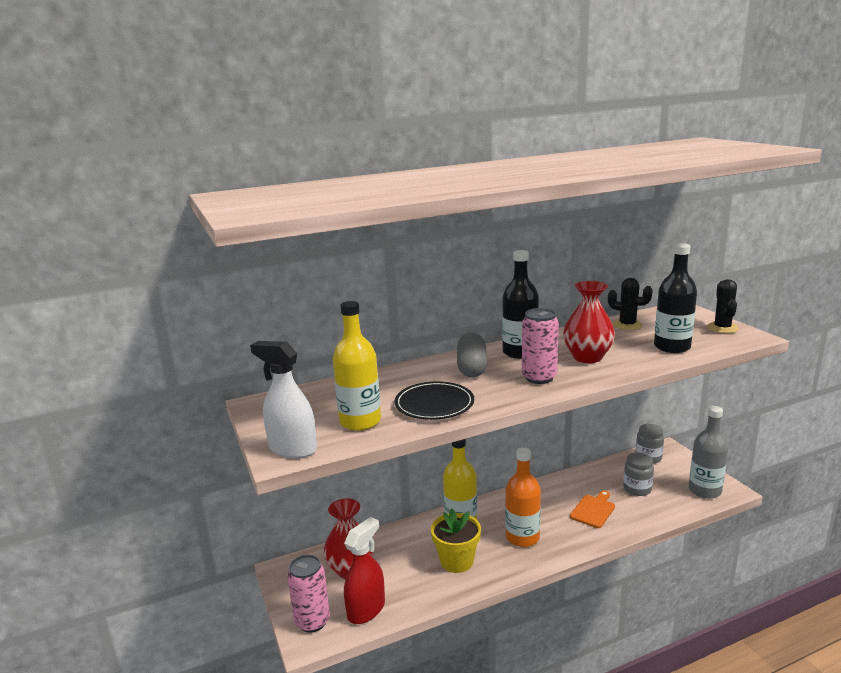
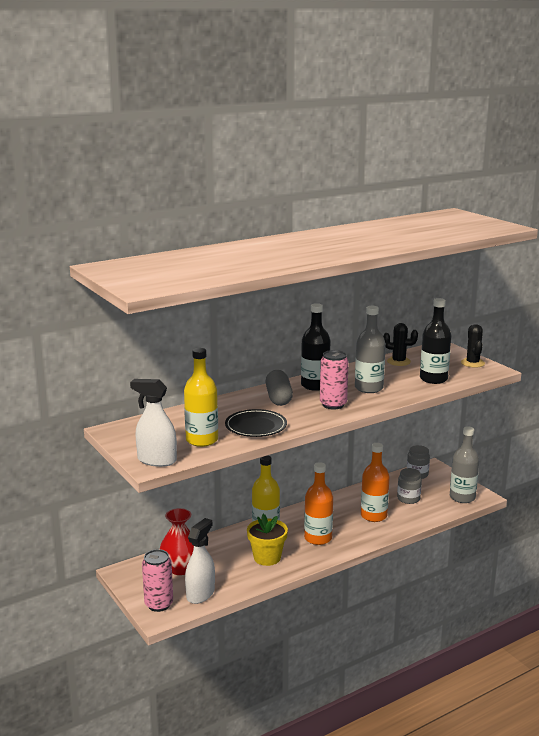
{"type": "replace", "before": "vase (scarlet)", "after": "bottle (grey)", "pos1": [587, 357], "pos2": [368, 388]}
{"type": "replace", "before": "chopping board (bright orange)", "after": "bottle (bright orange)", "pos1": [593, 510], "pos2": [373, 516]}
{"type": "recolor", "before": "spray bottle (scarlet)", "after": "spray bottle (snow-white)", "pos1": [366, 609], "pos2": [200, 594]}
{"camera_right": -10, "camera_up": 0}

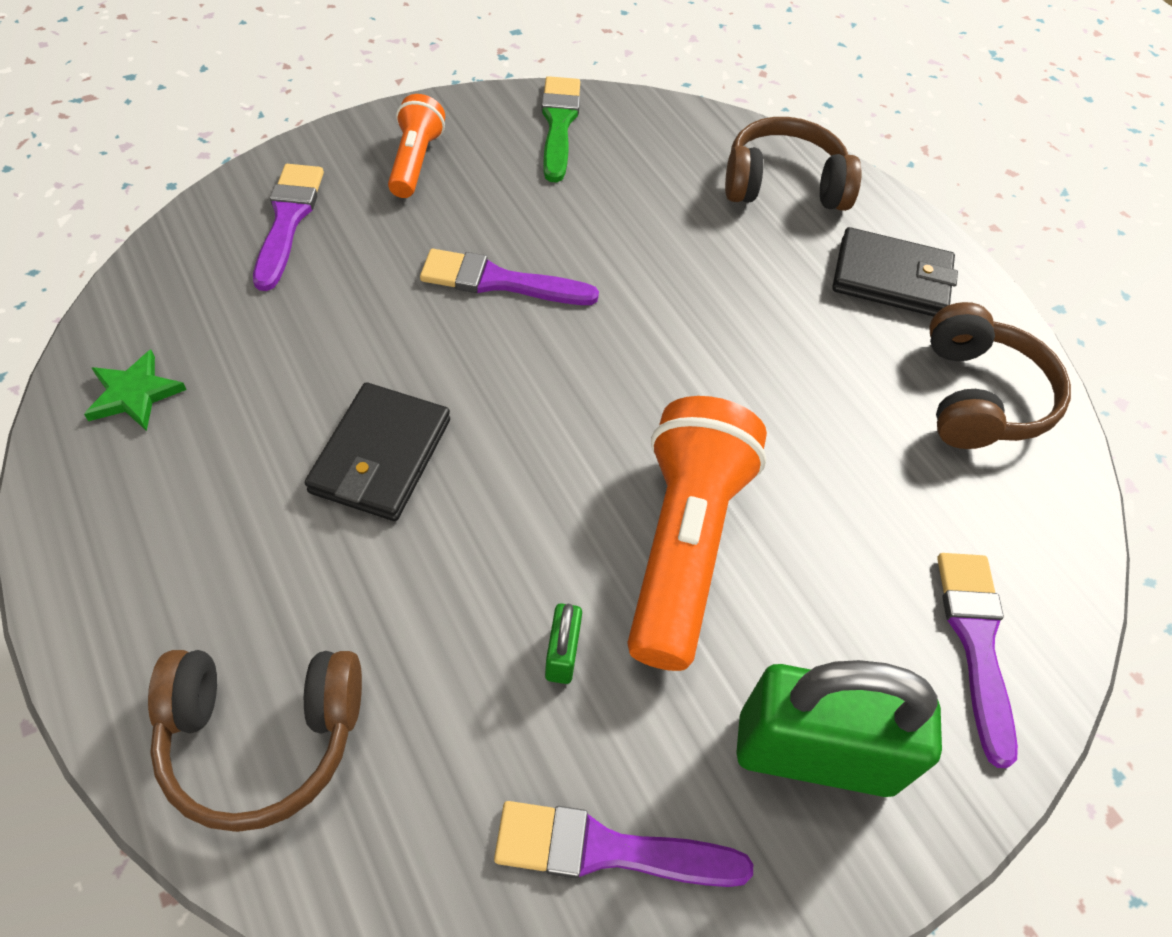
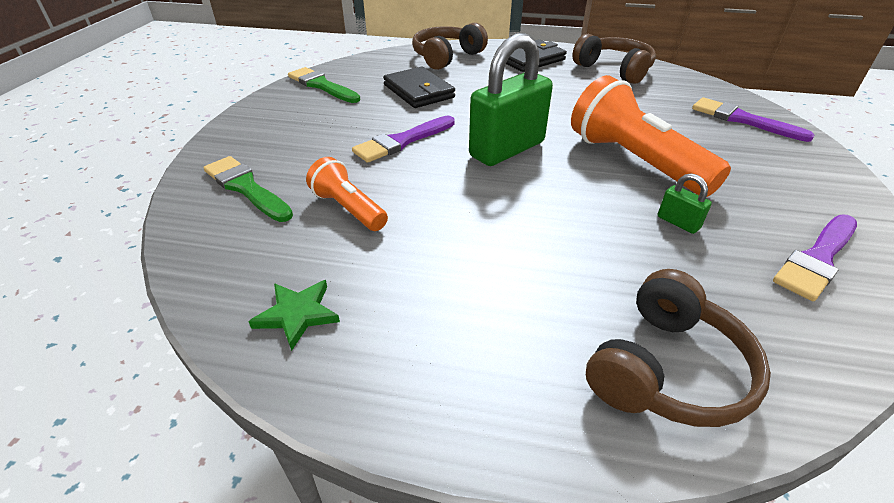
{"type": "move", "before": "torch (bright orange)", "pos1": [415, 162], "pos2": [349, 209]}
{"type": "recolor", "before": "paintbrush (violet)", "after": "paintbrush (leaf-green)", "pos1": [288, 220], "pos2": [246, 188]}
{"type": "move", "before": "card wallet (black)", "pos1": [381, 456], "pos2": [419, 91]}
{"type": "move", "before": "padlock (leaf-green)", "pos1": [815, 753], "pos2": [507, 149]}
{"camera_right": -45, "camera_up": -15}

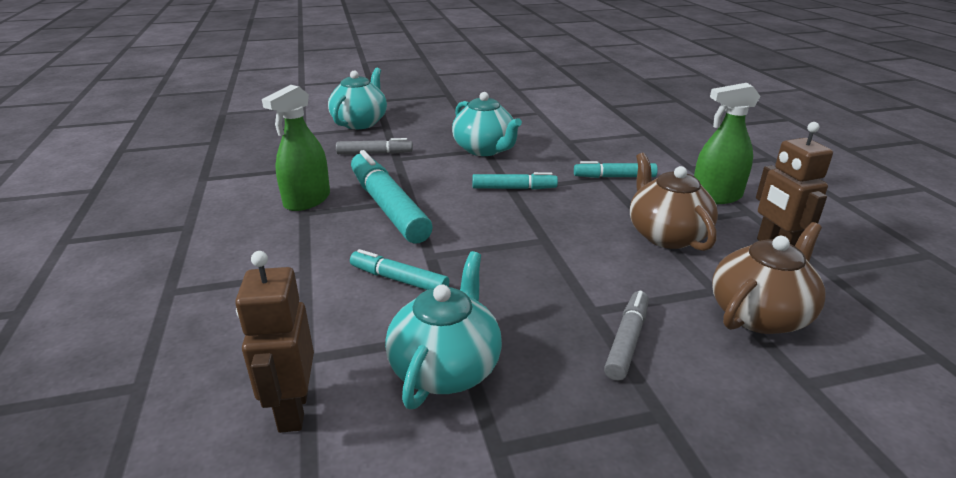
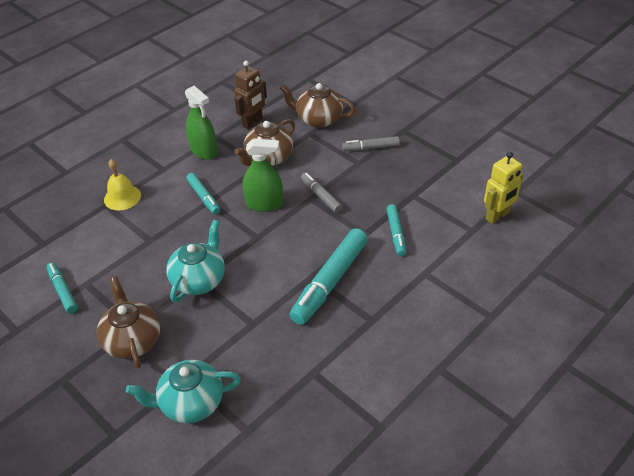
{"type": "move", "before": "spray bottle (leaf-green)", "pos1": [307, 200], "pos2": [264, 204]}
{"type": "move", "before": "marker (grey)", "pos1": [374, 153], "pos2": [321, 196]}
{"type": "move", "before": "marker (aqua)", "pos1": [514, 188], "pos2": [63, 291]}
{"type": "recolor", "before": "toy robot (dark brown)", "after": "toy robot (golden)", "pos1": [292, 410], "pos2": [497, 216]}
{"type": "delete", "before": "tea pot (aqua)", "pos1": [446, 368]}
{"type": "insert", "after": "school bell (golden)", "pos2": [122, 197]}
{"type": "insert", "after": "tea pot (dark brown)", "pos2": [132, 340]}
{"camera_right": -120, "camera_up": 15}

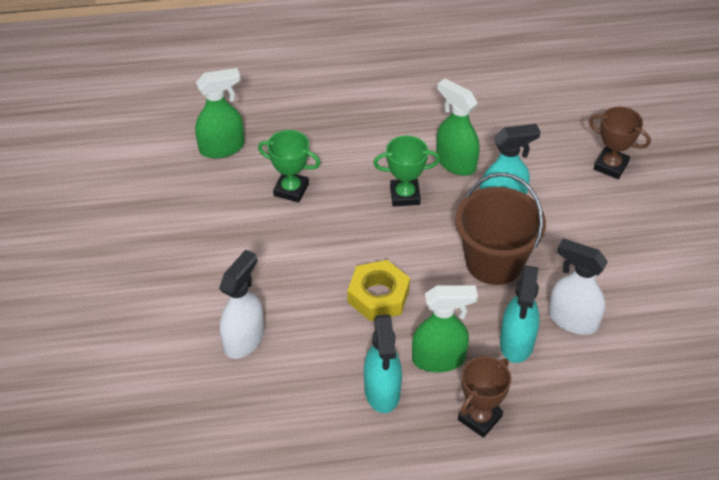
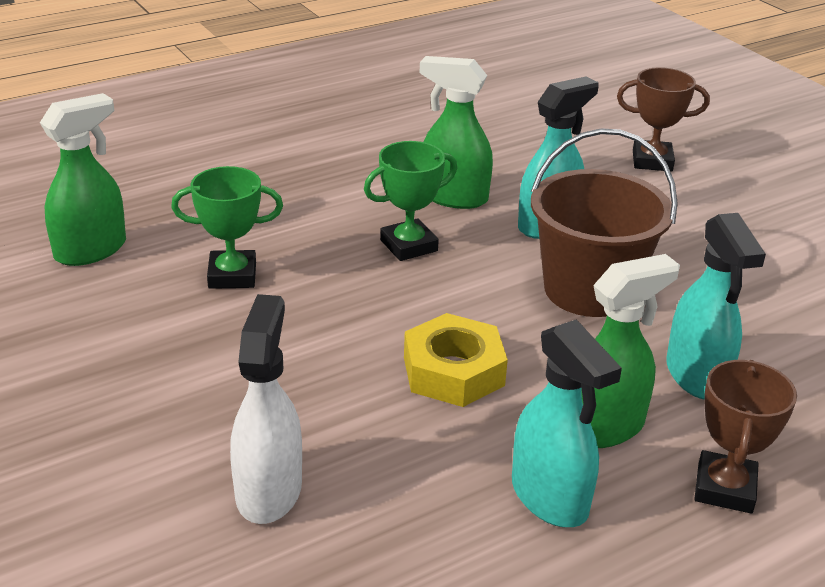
{"type": "delete", "before": "spray bottle (snow-white)", "pos1": [572, 320]}
{"camera_right": -25, "camera_up": -15}

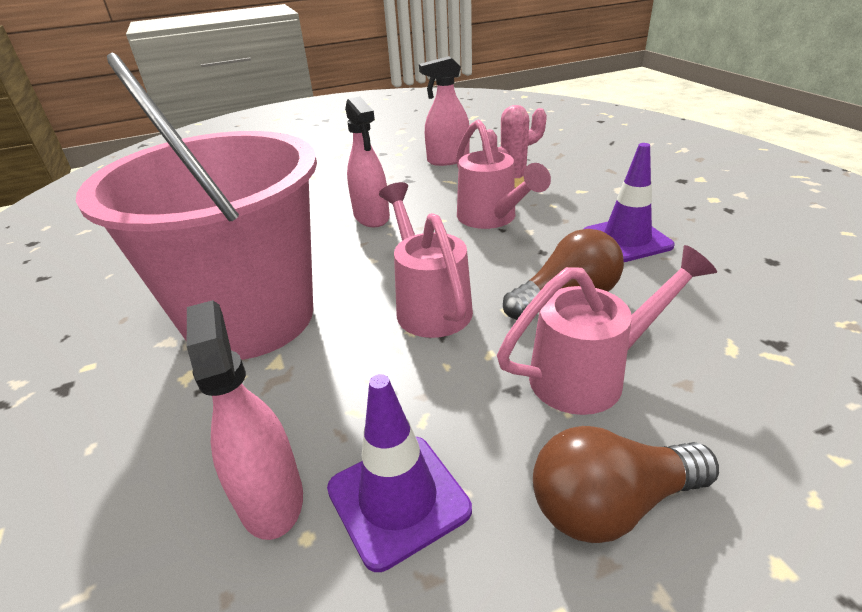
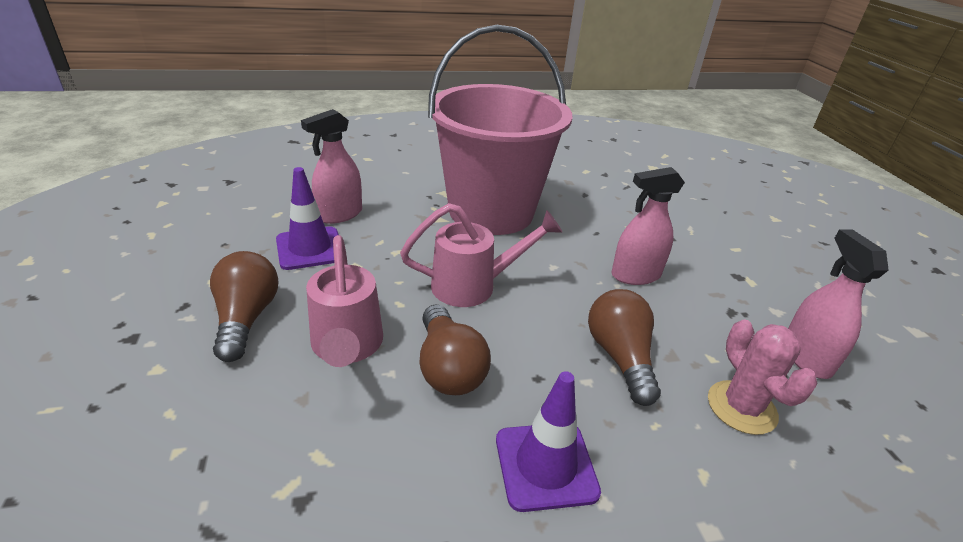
{"type": "replace", "before": "watering can (pink)", "after": "lightbulb (dark brown)", "pos1": [492, 219], "pos2": [620, 357]}
{"type": "rotate", "before": "spray bottle (pink)", "pos1": [271, 498], "pos2": [339, 214], "turn": 150}
{"camera_right": 95, "camera_up": 0}

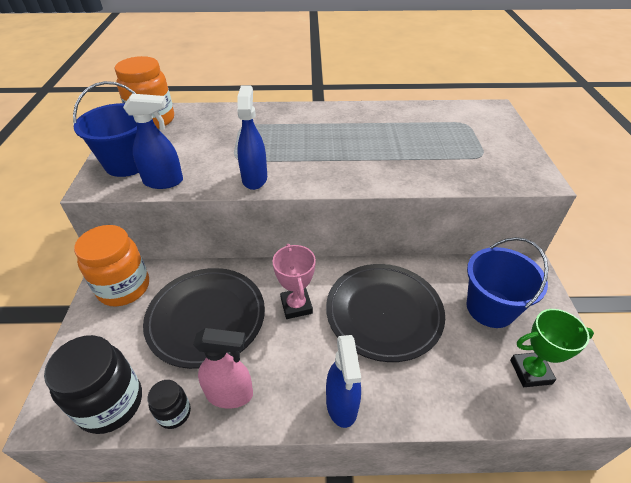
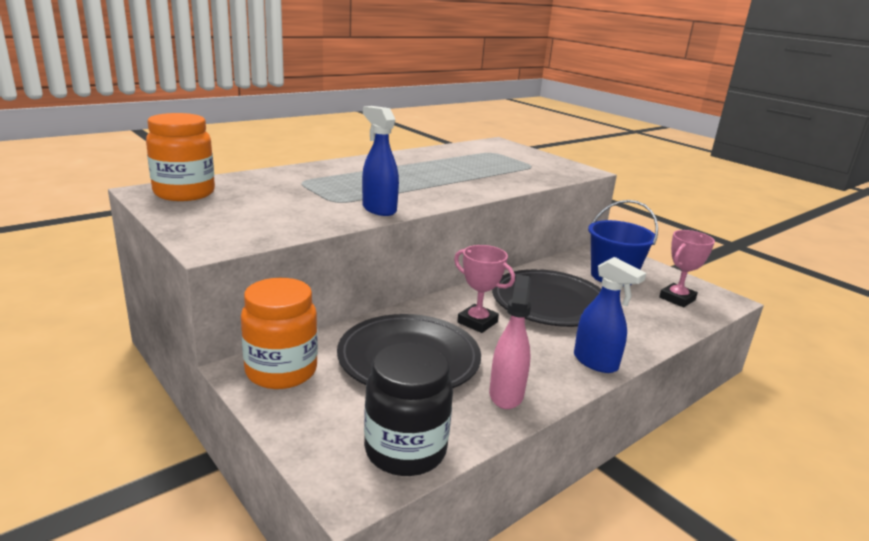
{"type": "delete", "before": "sand bucket (royal blue)", "pos1": [127, 163]}
{"type": "delete", "before": "spray bottle (royal blue)", "pos1": [164, 181]}
{"type": "recolor", "before": "trophy (leaf-green)", "after": "trophy (pink)", "pos1": [530, 372], "pos2": [677, 299]}
{"type": "rotate", "before": "spray bottle (pink)", "pos1": [230, 394], "pos2": [506, 394], "turn": -45}
{"type": "delete", "before": "jam jar (black)", "pos1": [174, 413]}
{"camera_right": -40, "camera_up": -20}

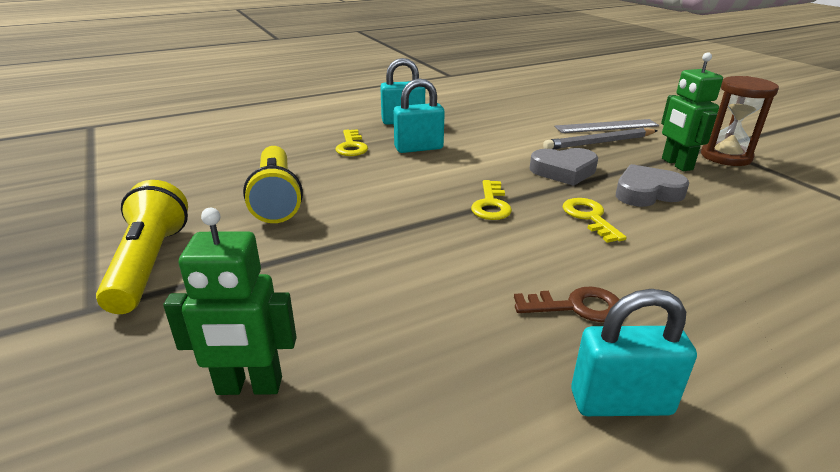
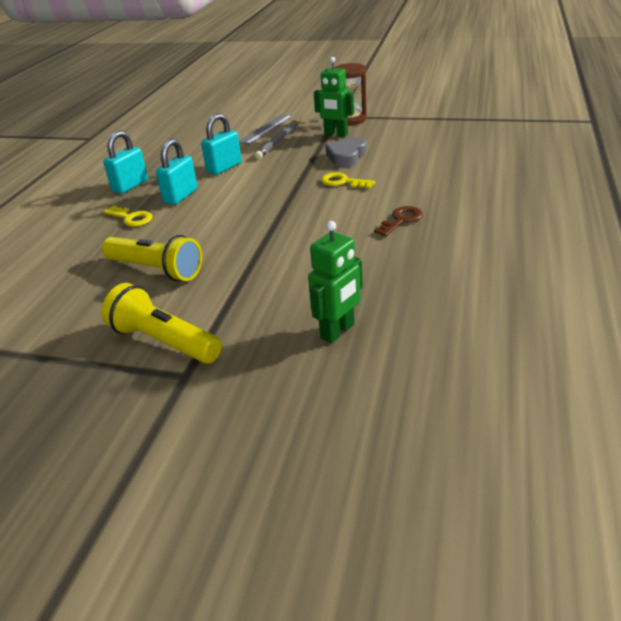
{"type": "delete", "before": "heart (grey)", "pos1": [563, 171]}
{"type": "delete", "before": "key (golden)", "pos1": [491, 204]}
{"type": "move", "before": "padlock (aqua)", "pos1": [621, 402], "pos2": [224, 167]}
{"camera_right": -45, "camera_up": 5}

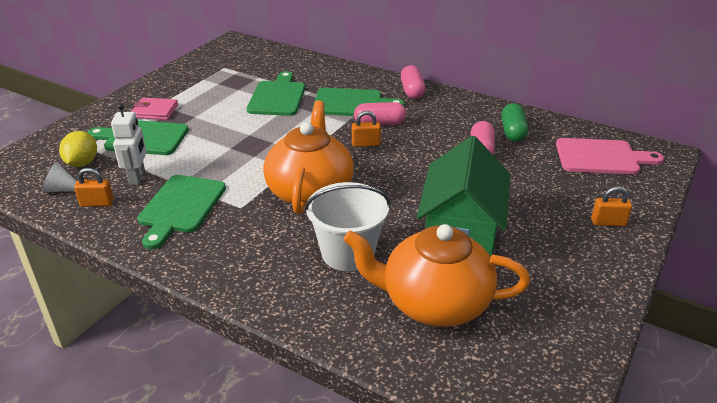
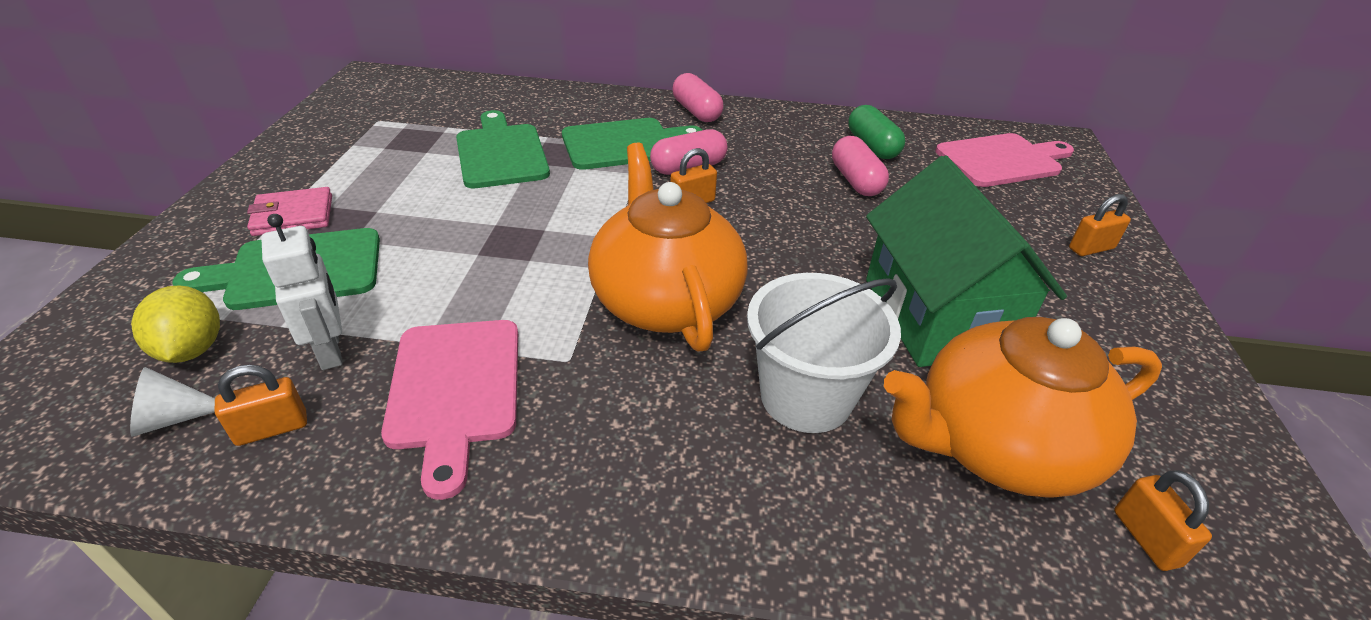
{"type": "recolor", "before": "chopping board (leaf-green)", "after": "chopping board (pink)", "pos1": [181, 207], "pos2": [455, 390]}
{"type": "insert", "after": "padlock (bright orange)", "pos2": [1146, 538]}
{"camera_right": -25, "camera_up": 5}

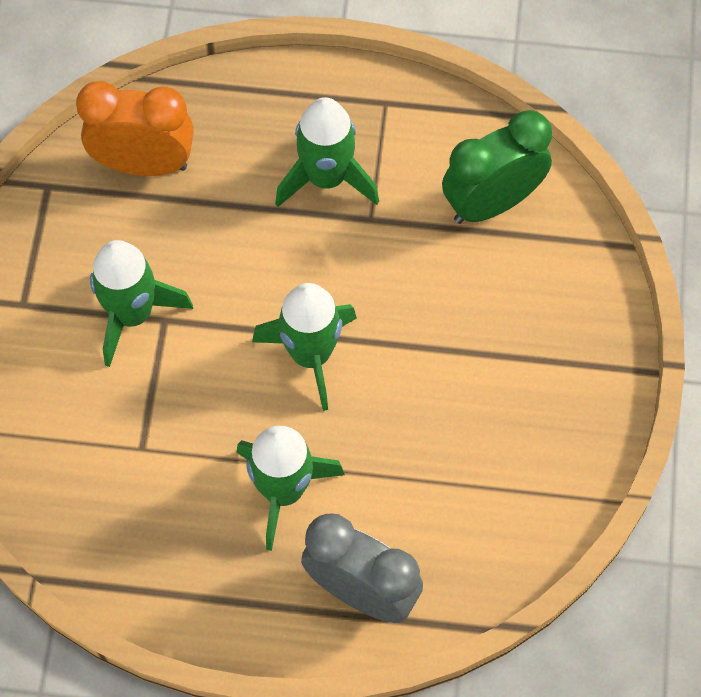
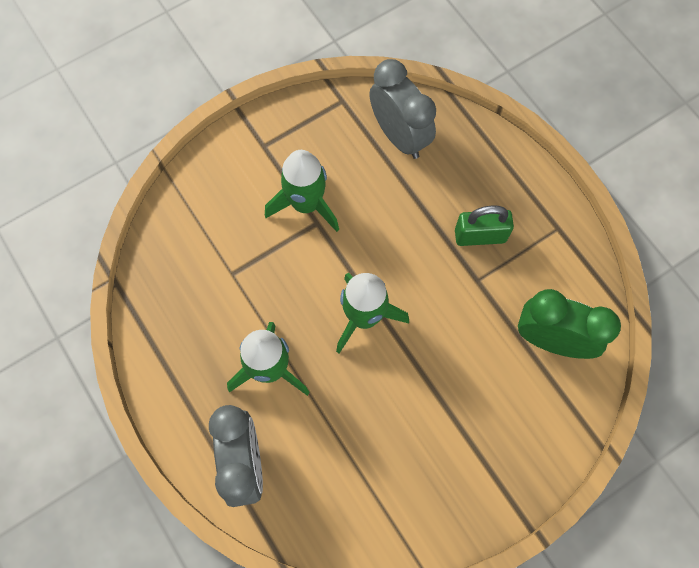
{"type": "recolor", "before": "clock (bright orange)", "after": "clock (grey)", "pos1": [144, 164], "pos2": [399, 136]}
{"type": "replace", "before": "toy rocket (leaf-green)", "after": "padlock (leaf-green)", "pos1": [326, 178], "pos2": [480, 236]}
{"camera_right": 50, "camera_up": 5}

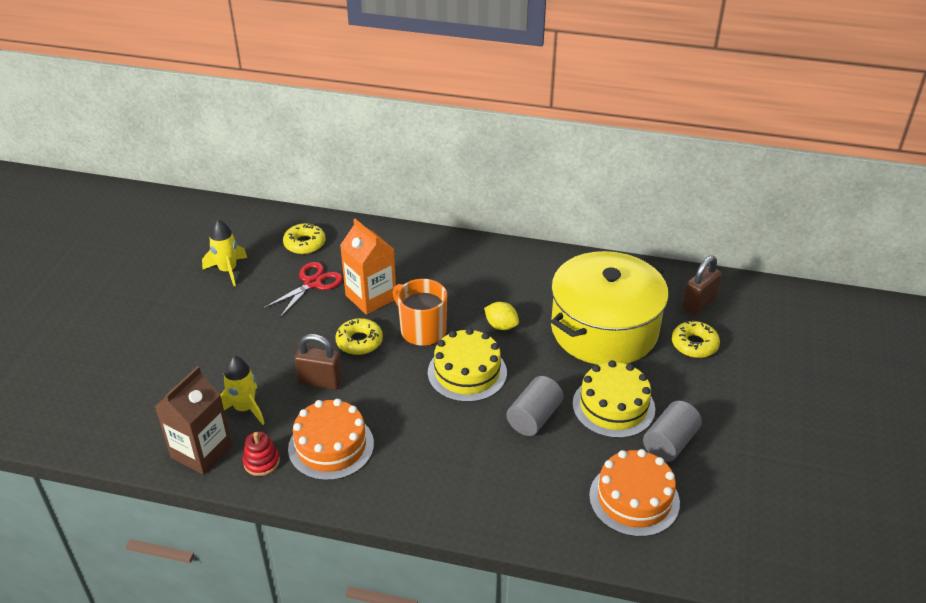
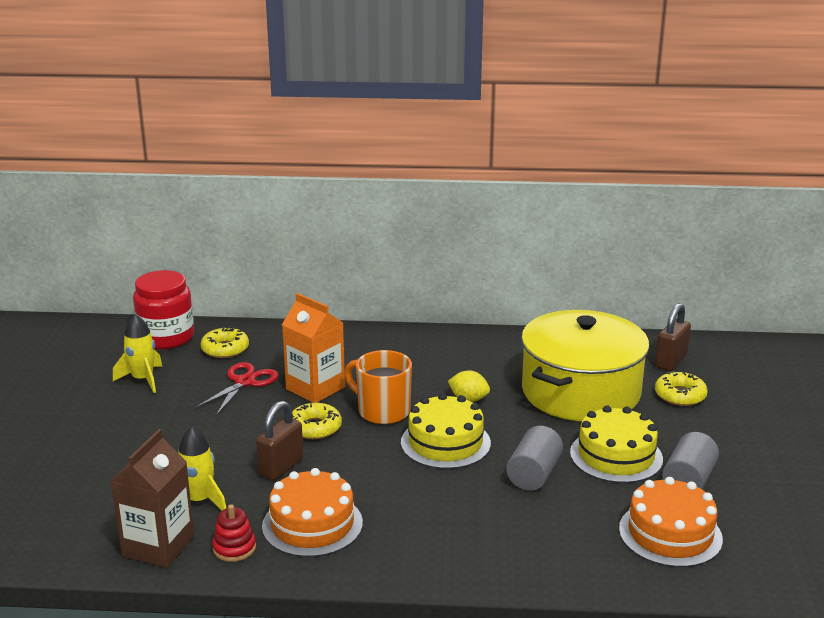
{"type": "rotate", "before": "padlock (dark brown)", "pos1": [320, 381], "pos2": [281, 467], "turn": -60}
{"type": "insert", "after": "jam jar (scarlet)", "pos2": [166, 337]}
{"camera_right": -10, "camera_up": -15}

